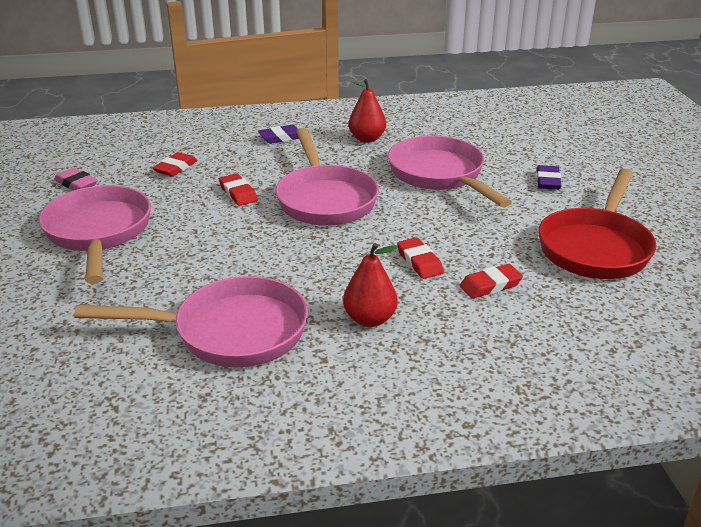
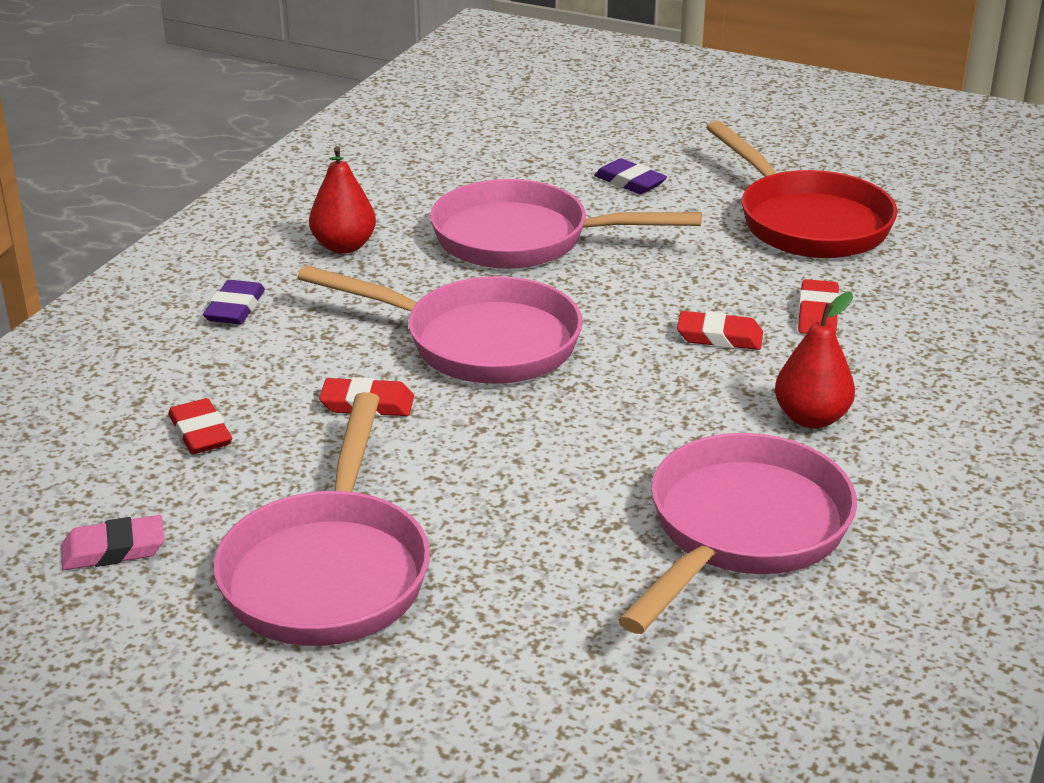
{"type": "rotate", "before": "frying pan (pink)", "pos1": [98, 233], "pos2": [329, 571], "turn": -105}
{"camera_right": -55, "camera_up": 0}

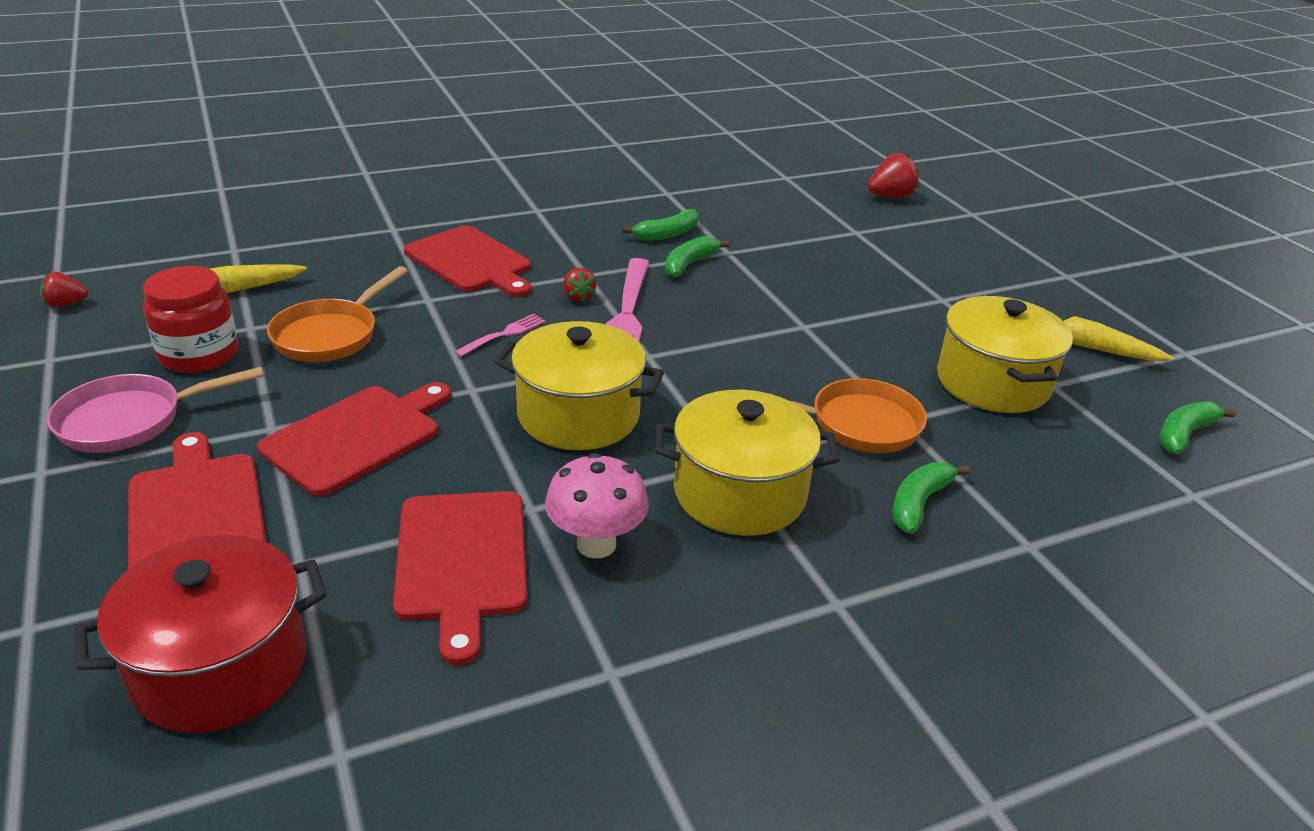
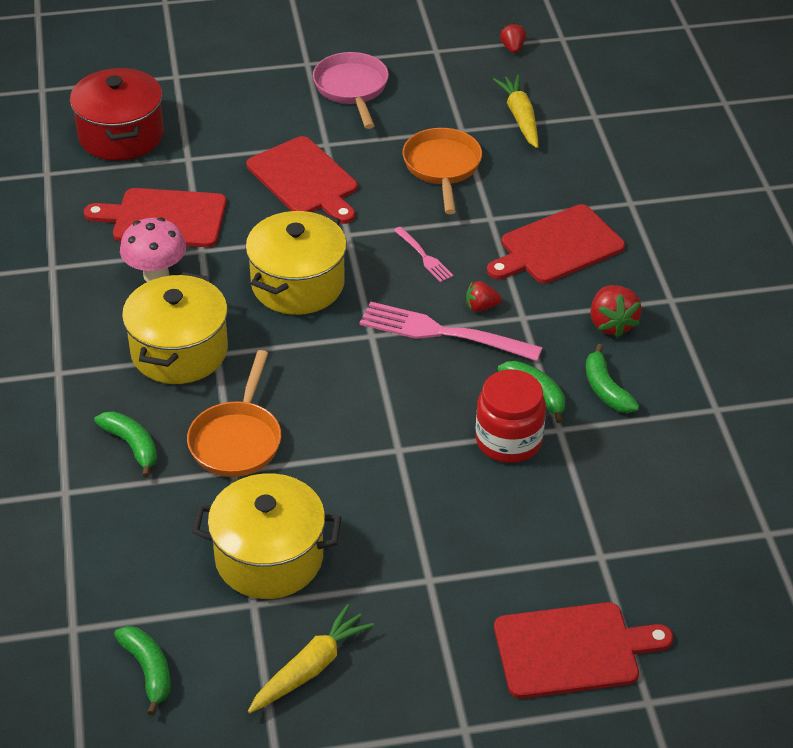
{"type": "move", "before": "berry (scarlet)", "pos1": [890, 196], "pos2": [611, 324]}
{"type": "move", "before": "jam jar (scarlet)", "pos1": [199, 354], "pos2": [508, 440]}
{"type": "rotate", "before": "frying pan (bright orange)", "pos1": [331, 335], "pos2": [442, 168], "turn": 45}
{"type": "move", "before": "chopping board (scarlet)", "pos1": [196, 511], "pos2": [572, 650]}
{"camera_right": 105, "camera_up": 10}

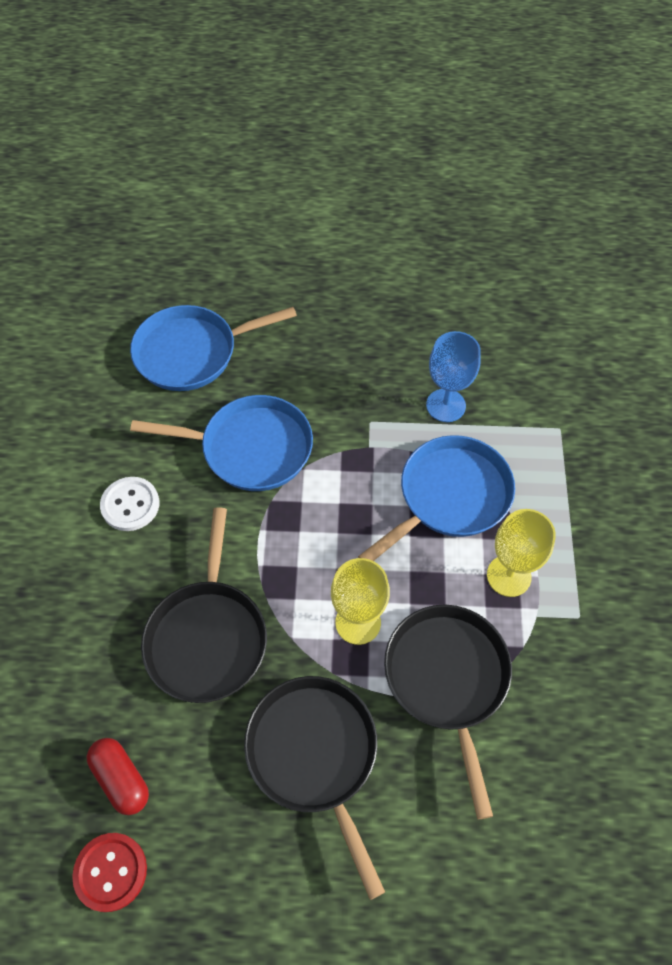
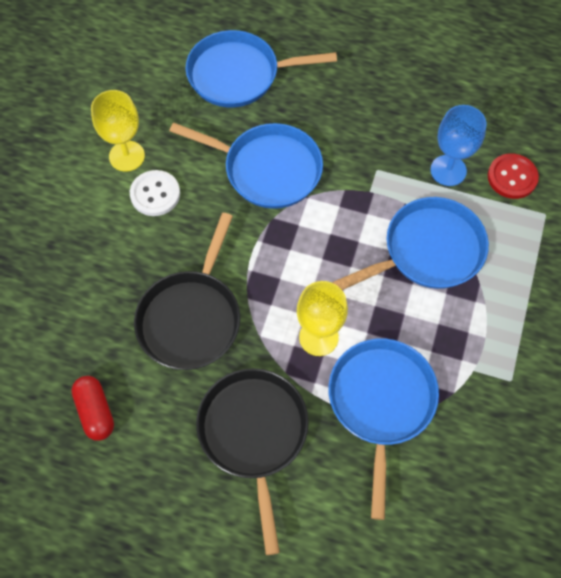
{"type": "move", "before": "chalice (golden)", "pos1": [508, 576], "pos2": [127, 156]}
{"type": "recolor", "before": "frying pan (black)", "after": "frying pan (royal blue)", "pos1": [448, 679], "pos2": [381, 403]}
{"type": "move", "before": "sewing button (scarlet)", "pos1": [110, 872], "pos2": [512, 177]}
{"camera_right": 15, "camera_up": 5}

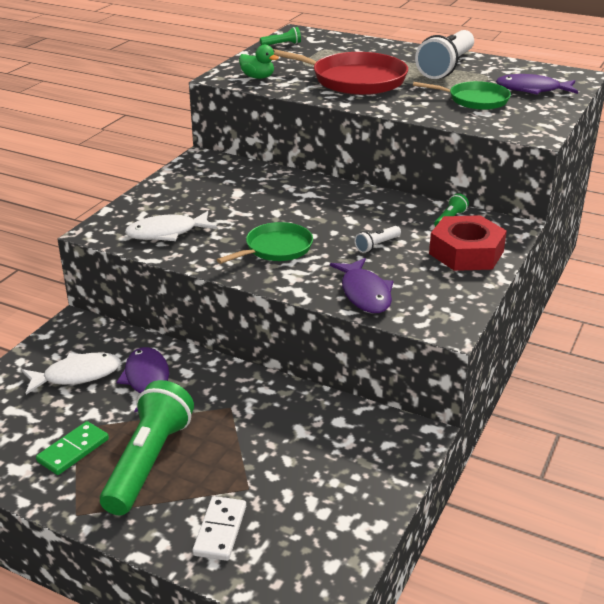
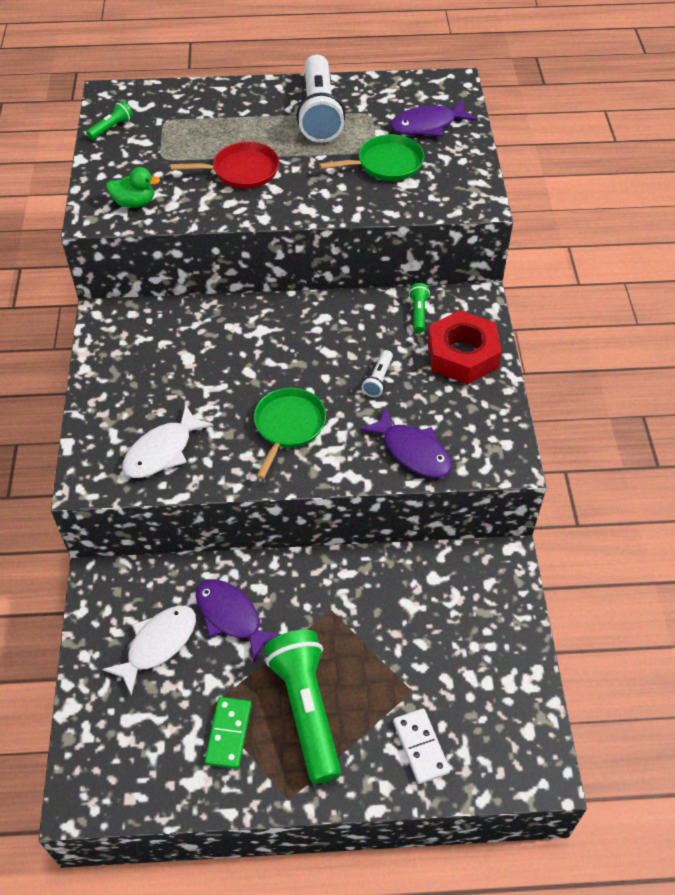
{"type": "resize", "before": "frying pan (scarlet)", "pos1": [354, 80], "pos2": [242, 171], "scale": 0.61}
{"camera_right": -30, "camera_up": 20}

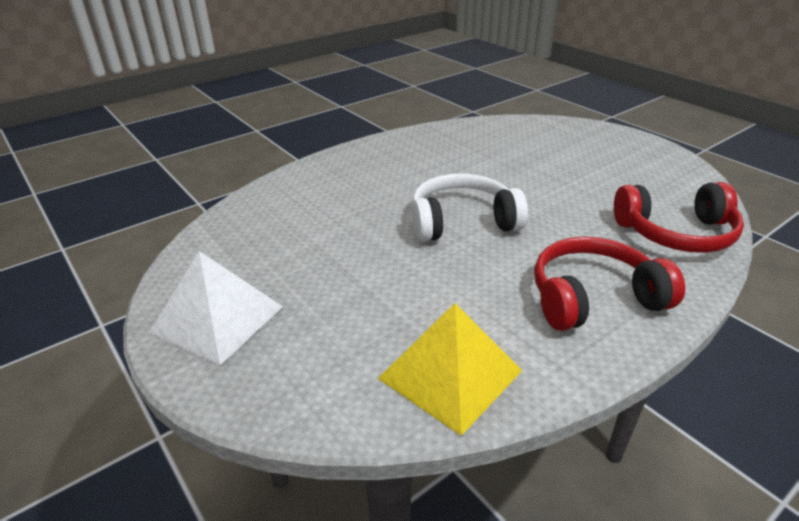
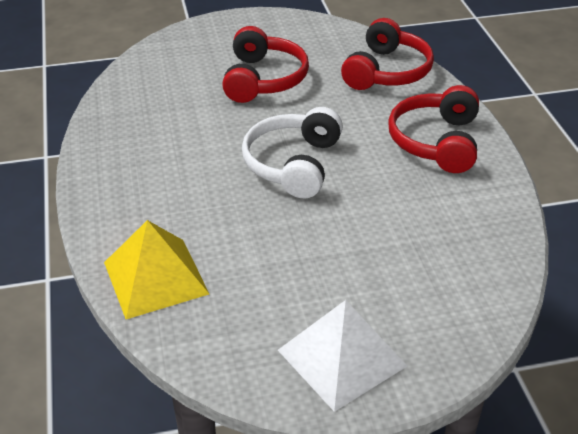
{"type": "move", "before": "pyramid shape (golden)", "pos1": [450, 374], "pos2": [155, 278]}
{"type": "insert", "after": "over-ear headphones (scarlet)", "pos2": [263, 79]}
{"camera_right": -65, "camera_up": 5}

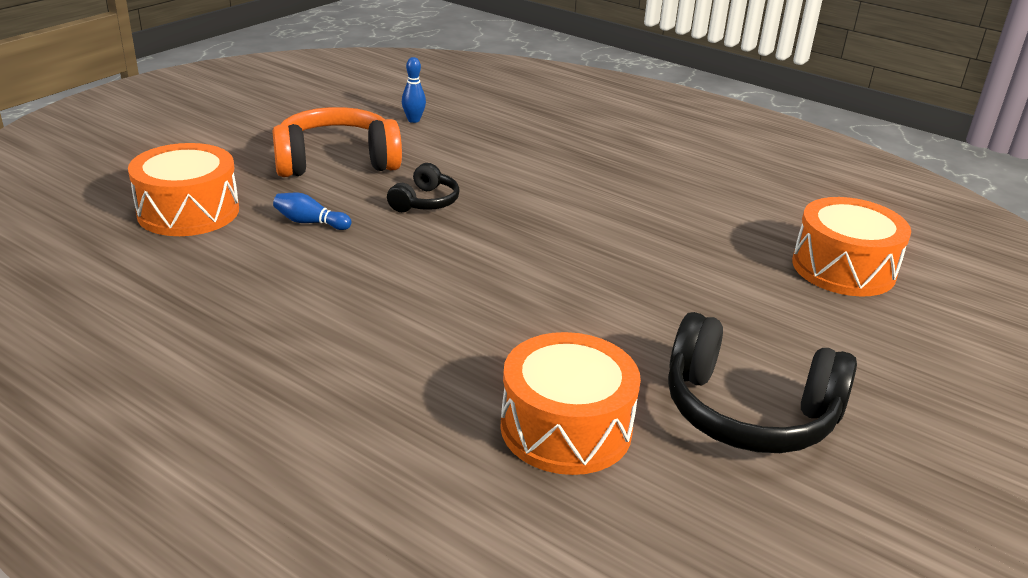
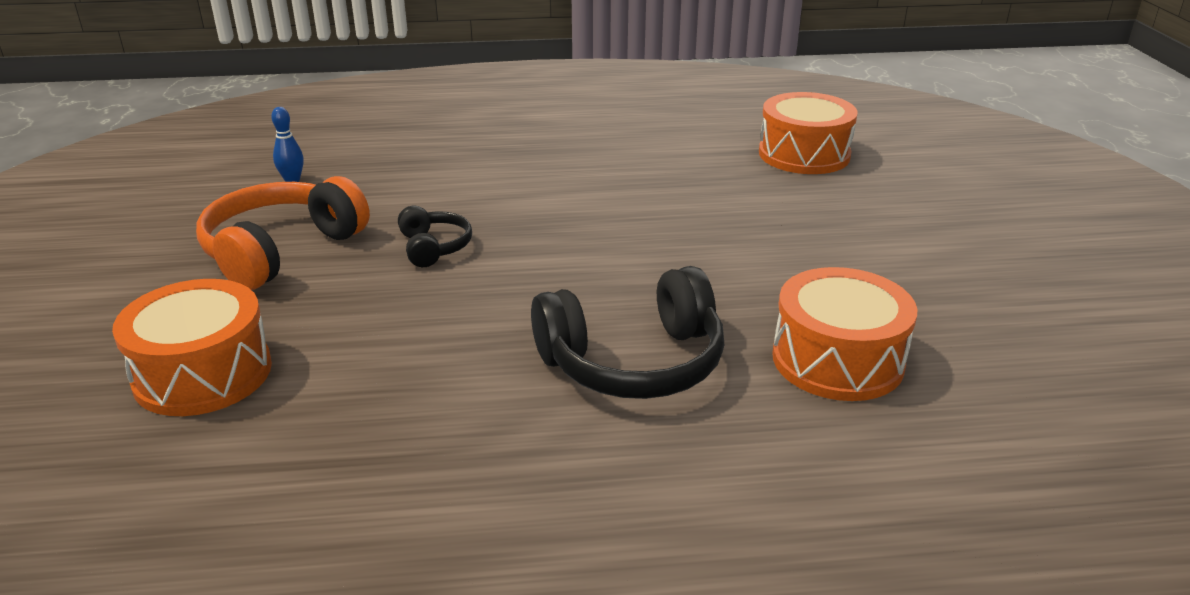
{"type": "delete", "before": "bowling pin (royal blue)", "pos1": [310, 222]}
{"type": "move", "before": "over-ear headphones (black)", "pos1": [748, 412], "pos2": [634, 362]}
{"camera_right": -40, "camera_up": 0}

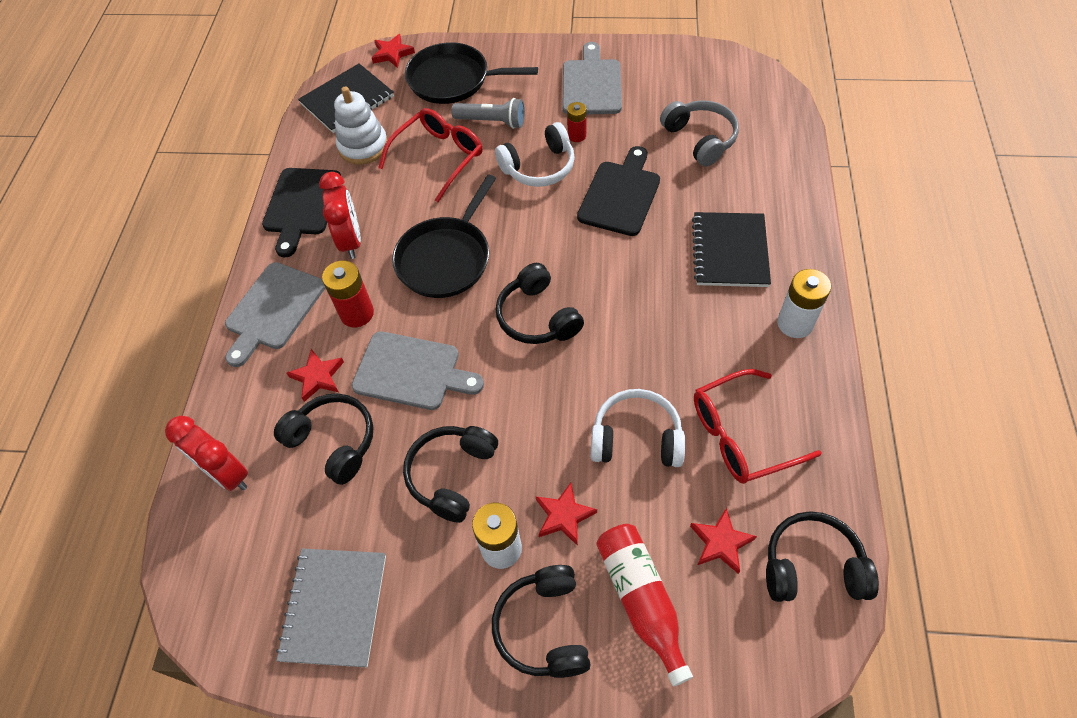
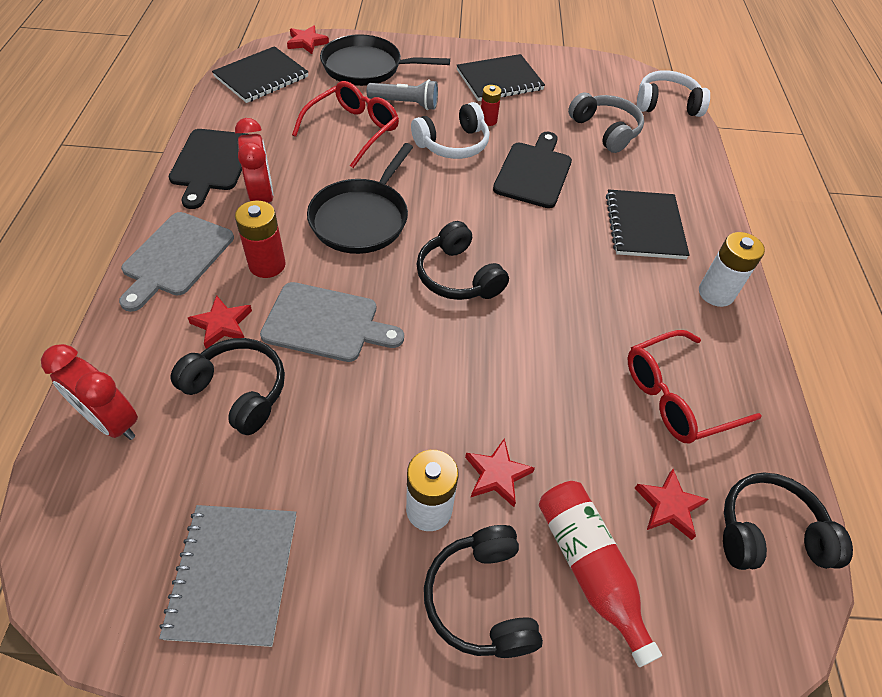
{"type": "replace", "before": "chopping board (grey)", "after": "exercise book (black)", "pos1": [591, 84], "pos2": [499, 80]}
{"type": "delete", "before": "ring stacker (snow-white)", "pos1": [363, 146]}
{"type": "move", "before": "over-ear headphones (snow-white)", "pos1": [636, 438], "pos2": [666, 104]}
{"type": "delete", "before": "over-ear headphones (black)", "pos1": [451, 475]}
{"camera_right": -10, "camera_up": -5}

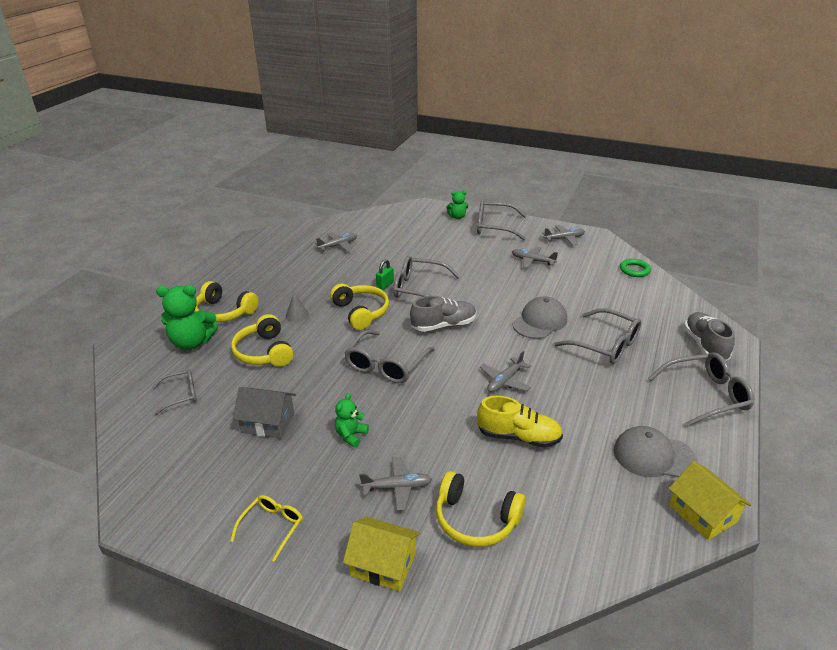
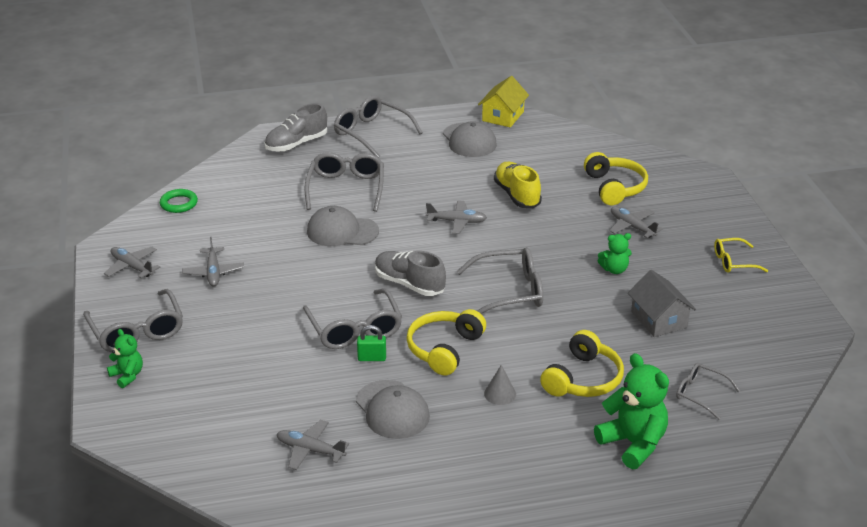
{"type": "delete", "before": "over-ear headphones (golden)", "pos1": [224, 312]}
{"type": "delete", "before": "cottage (golden)", "pos1": [383, 564]}
{"type": "insert", "after": "baseball cap (grey)", "pos2": [392, 410]}
{"camera_right": -125, "camera_up": 0}

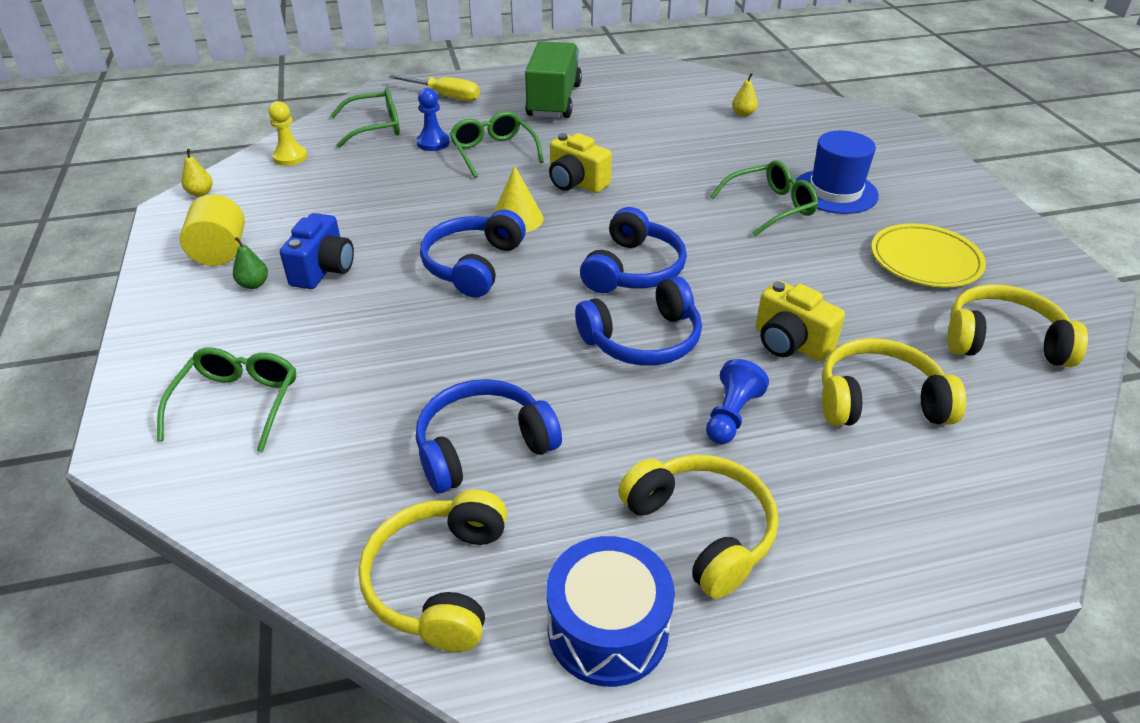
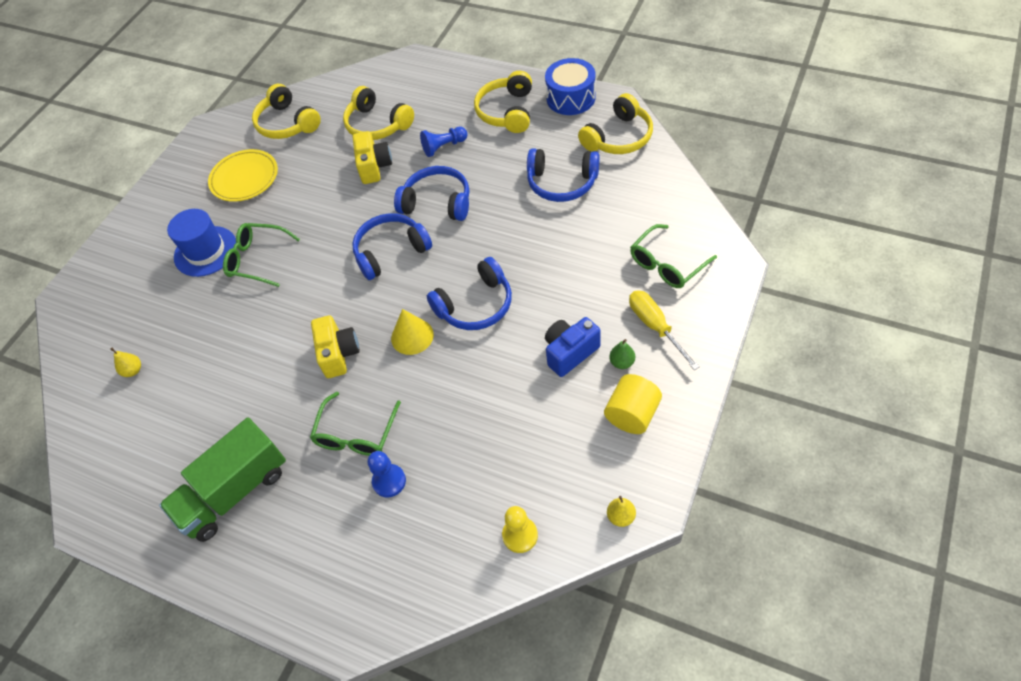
{"type": "move", "before": "screwdriver (golden)", "pos1": [445, 96], "pos2": [655, 327]}
{"type": "delete", "before": "eyeglasses (leaf-green)", "pos1": [376, 127]}
{"camera_right": -135, "camera_up": 15}

